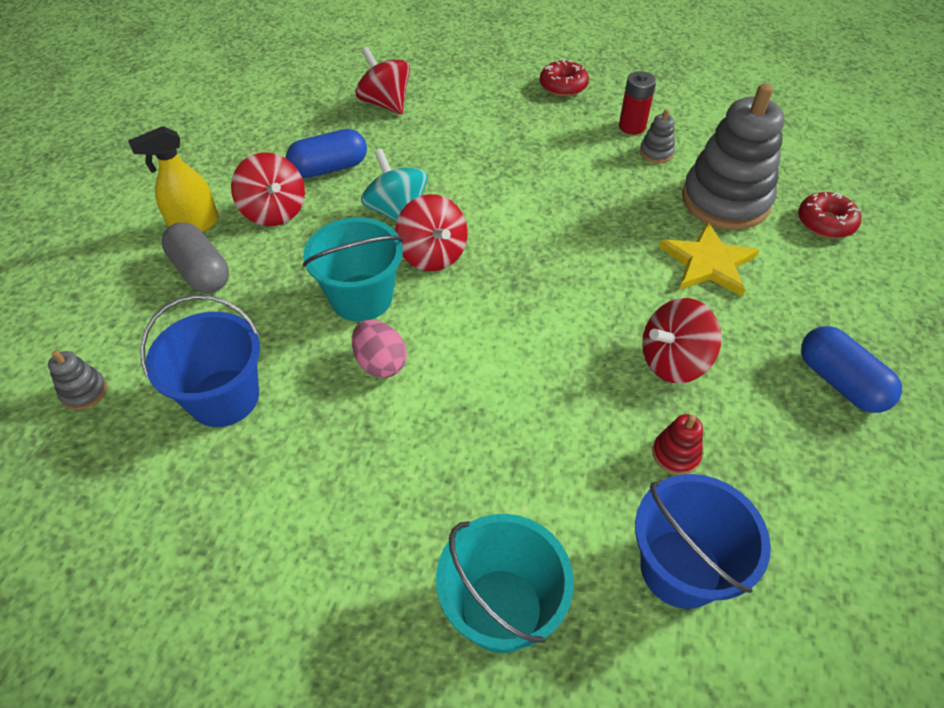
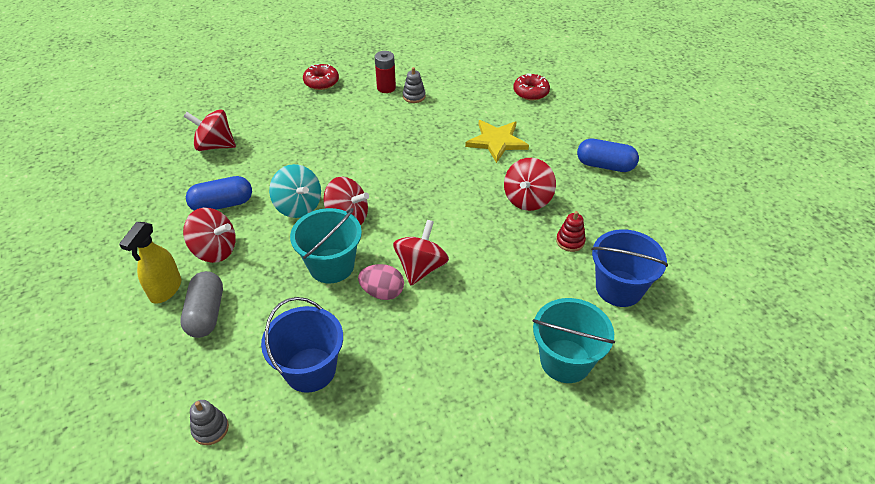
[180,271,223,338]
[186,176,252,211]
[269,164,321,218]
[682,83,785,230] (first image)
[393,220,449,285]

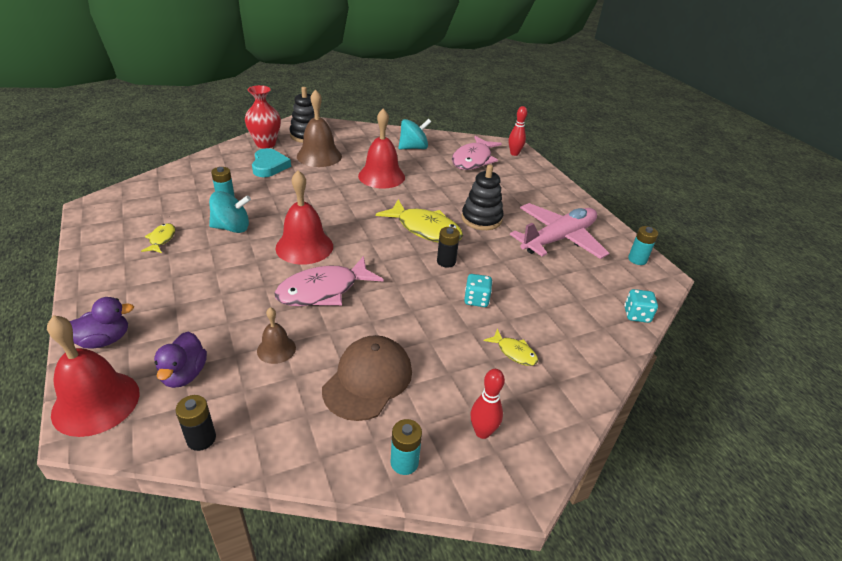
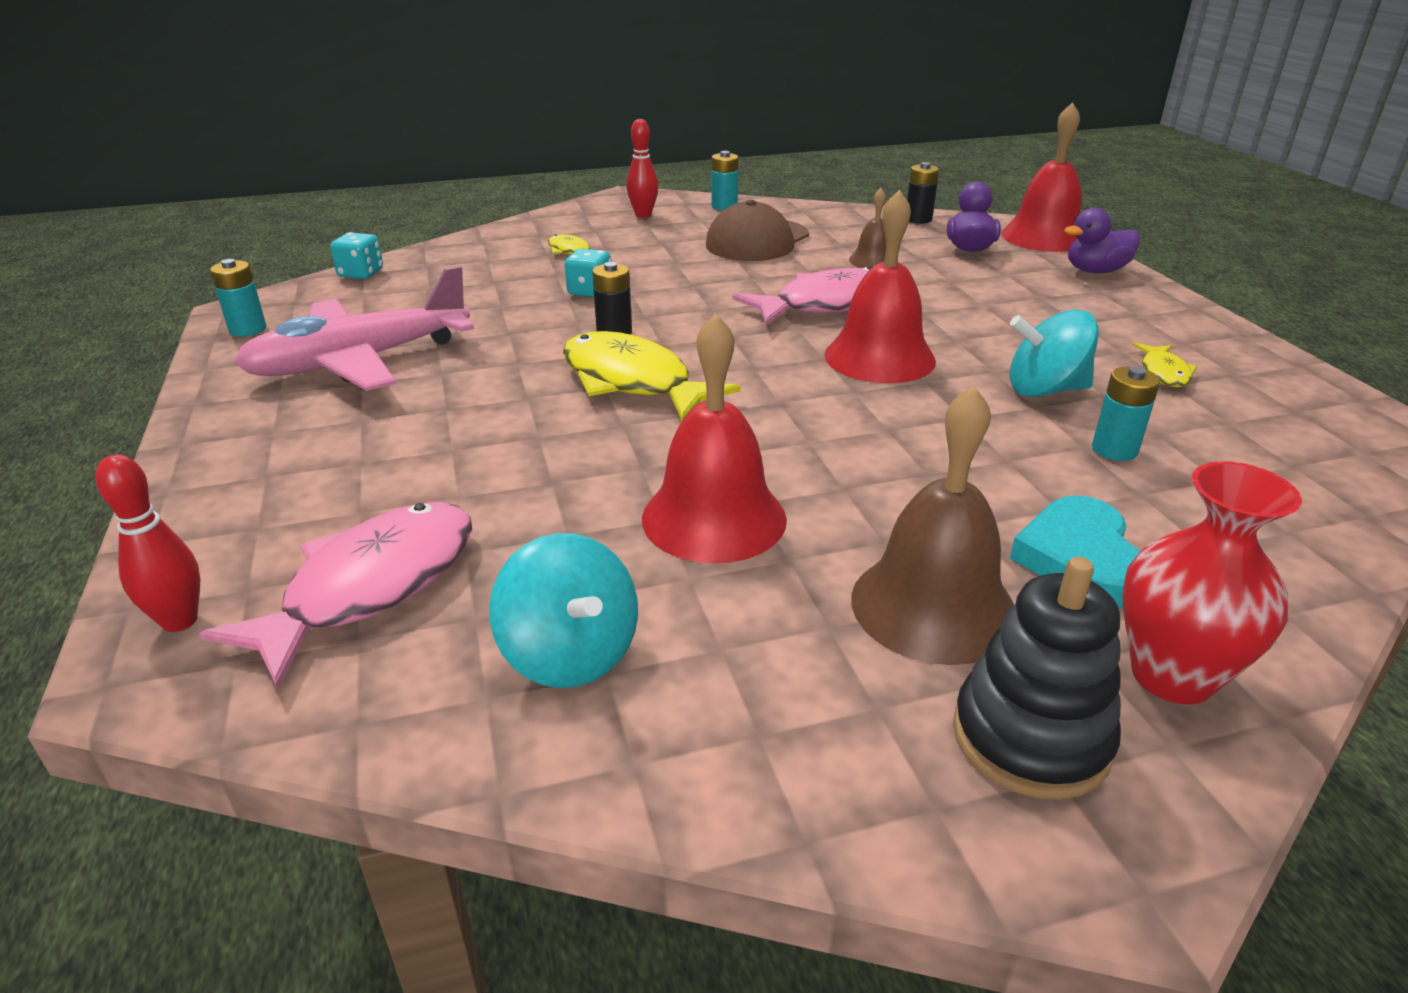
[489,533,638,688]
[462,165,503,230] (first image)

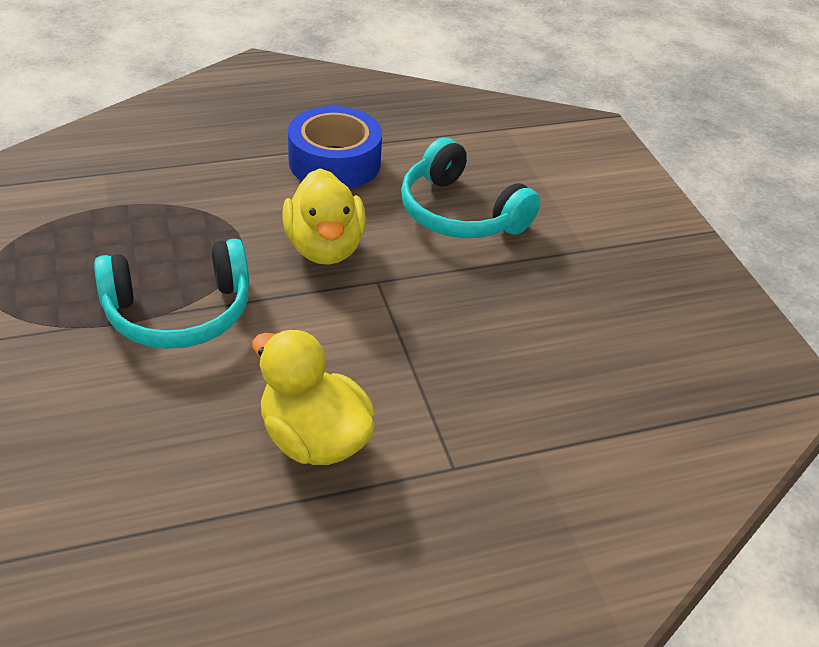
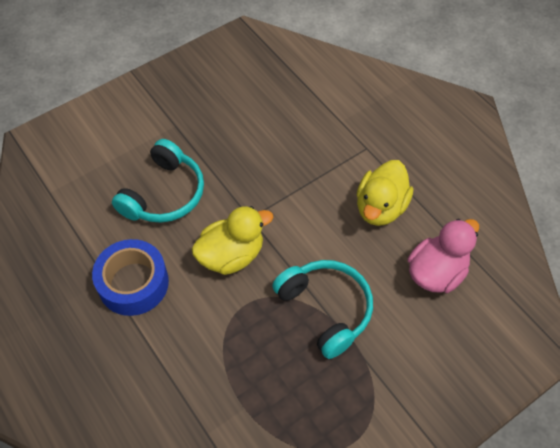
[408,219,479,293]

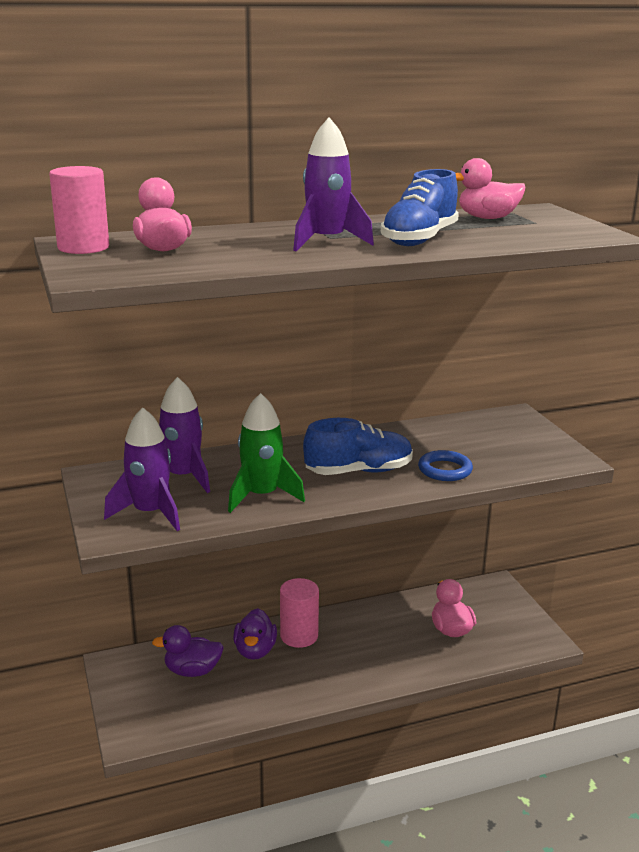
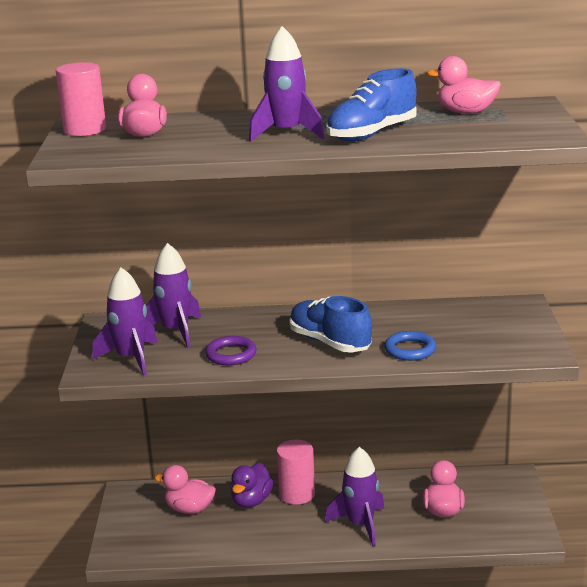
[154,465,216,514]
[205,336,257,366]
[289,296,372,353]
[325,447,384,546]

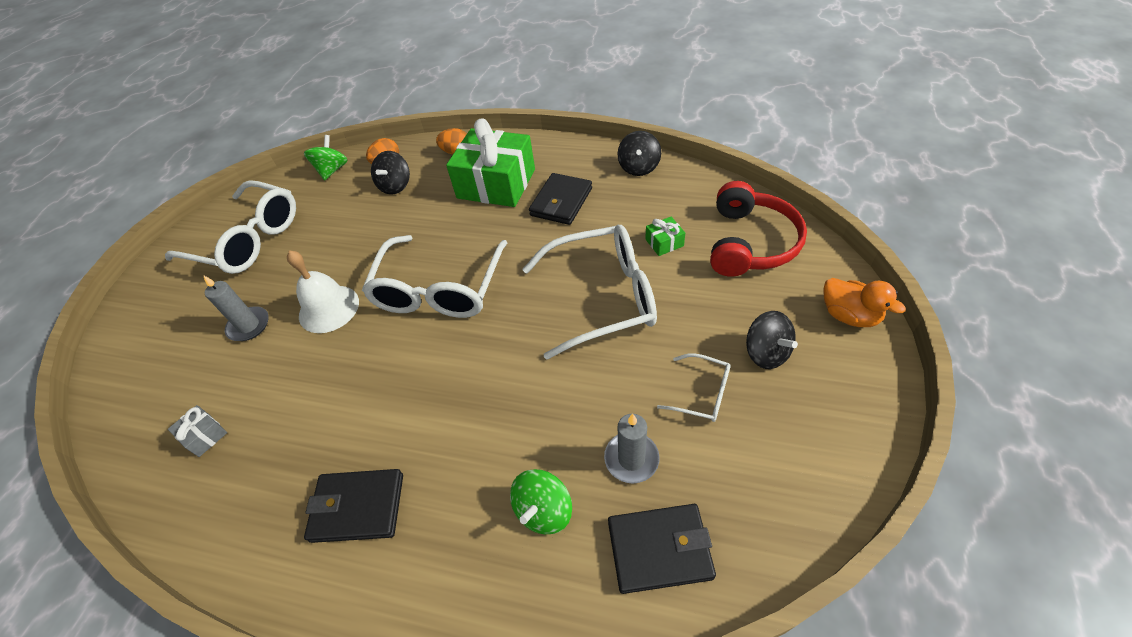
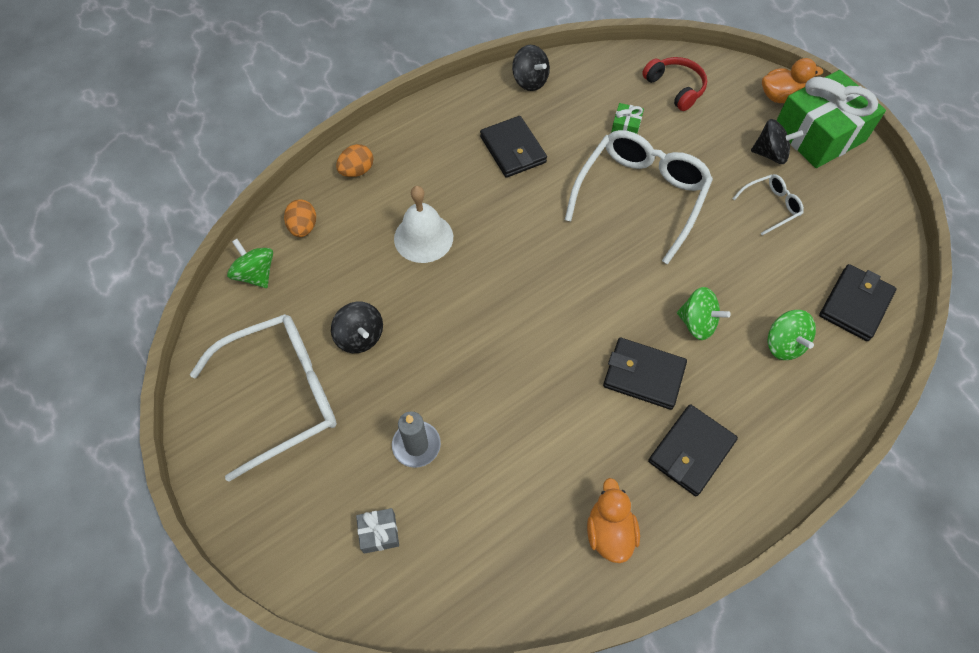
[356,508,399,554]
[394,186,453,263]
[362,235,507,318] (first image)
[331,302,383,353]
[776,70,886,168]
[604,414,660,484] (first image)
[642,57,707,111]
[587,478,640,563]
[603,338,687,410]
[677,287,730,340]

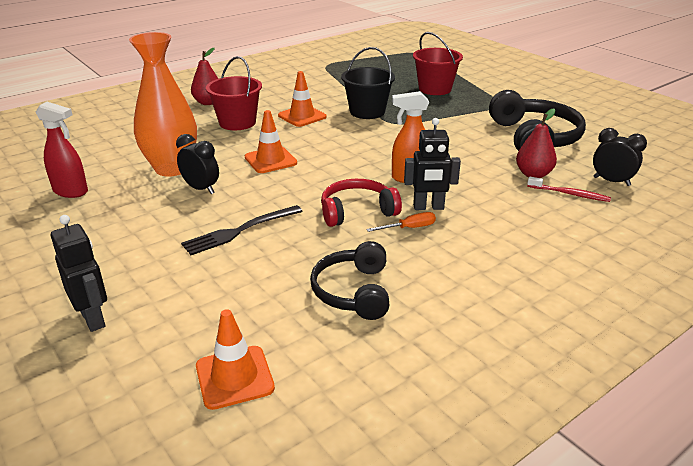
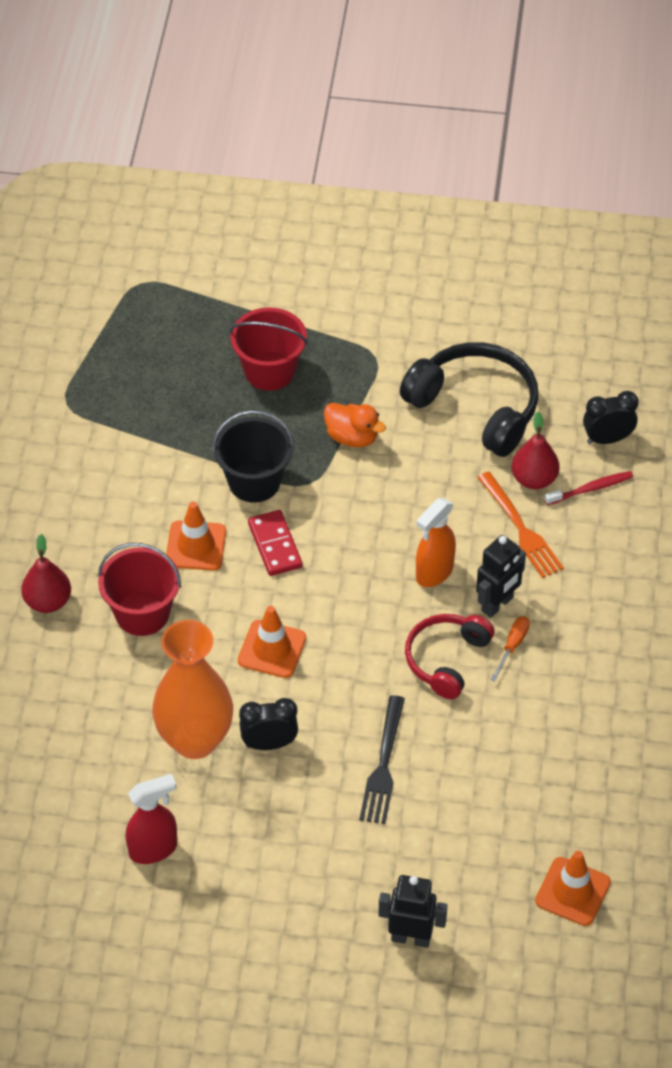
[310,241,389,320] (first image)
[248,510,303,576]
[324,403,386,447]
[477,472,564,578]

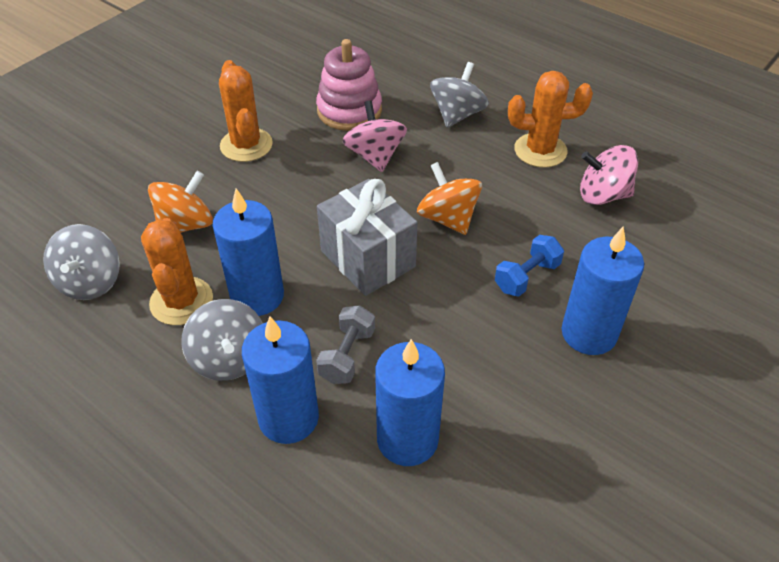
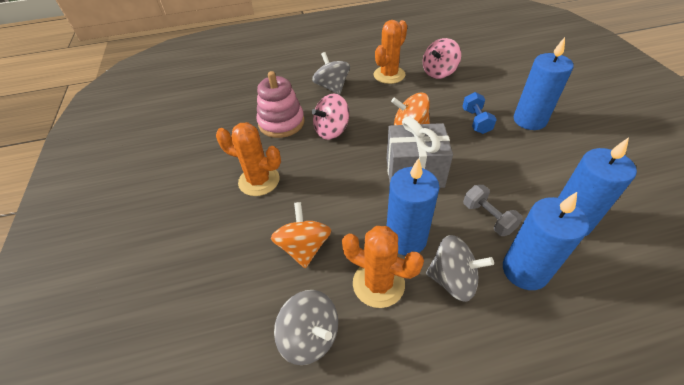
[312,94,349,140]

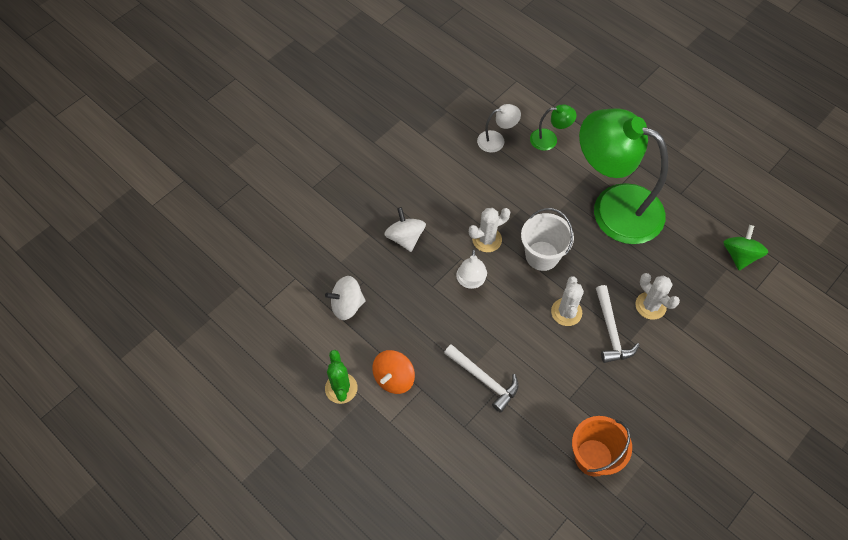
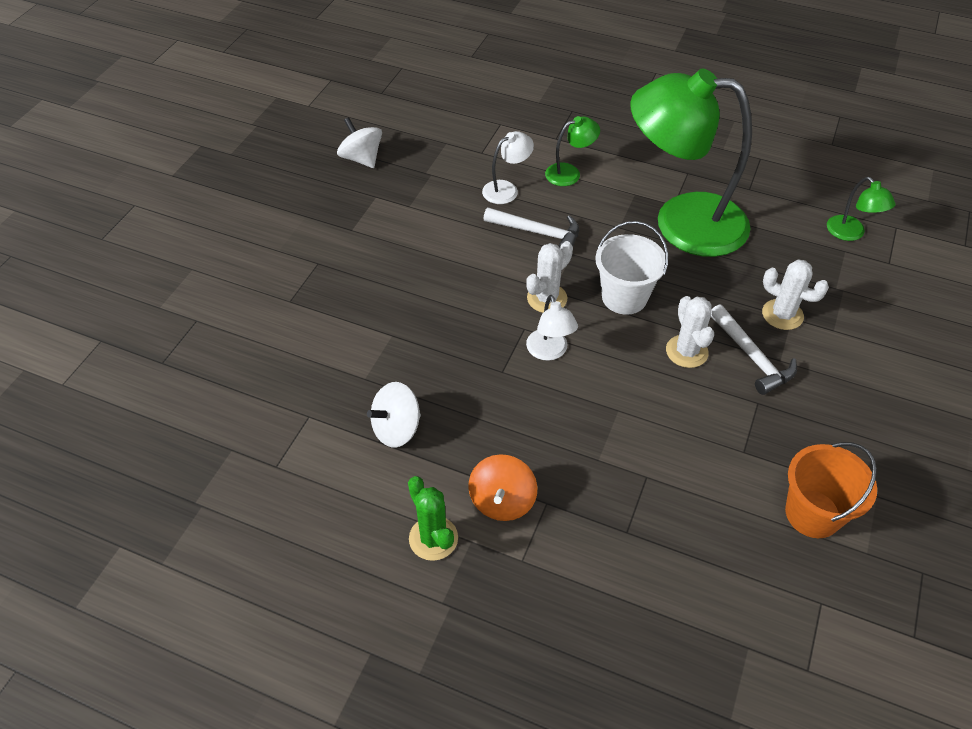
[337,117,382,168]
[483,207,579,248]
[827,177,895,241]

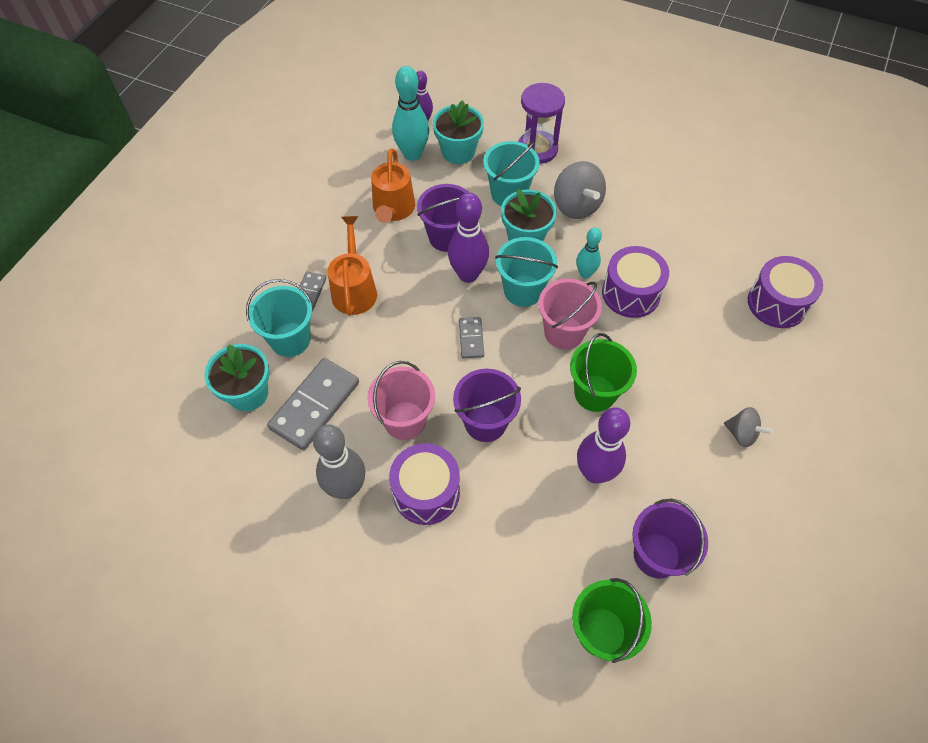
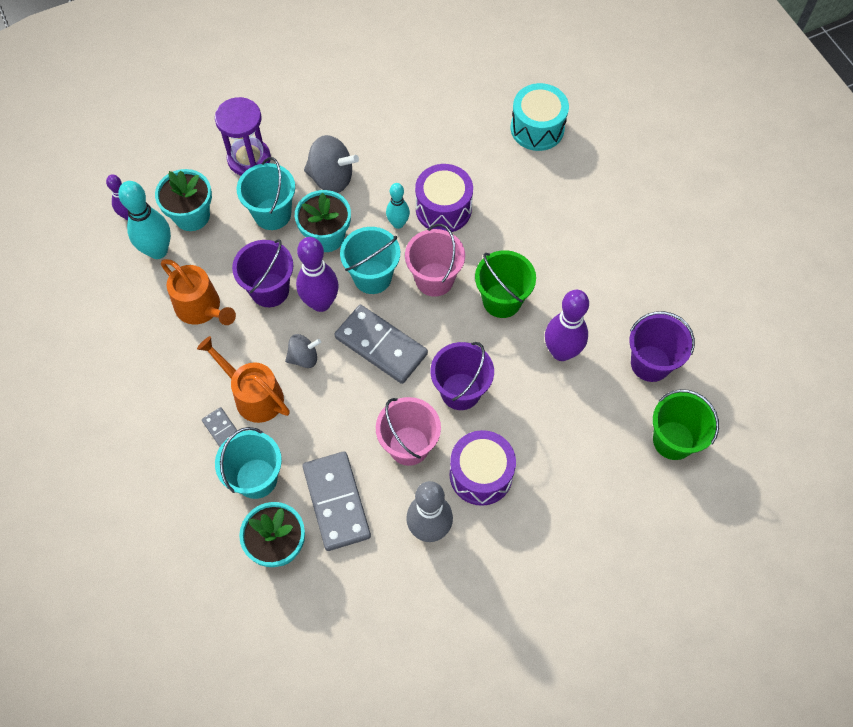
[334,305,428,384]
[285,334,321,368]
[511,83,569,151]

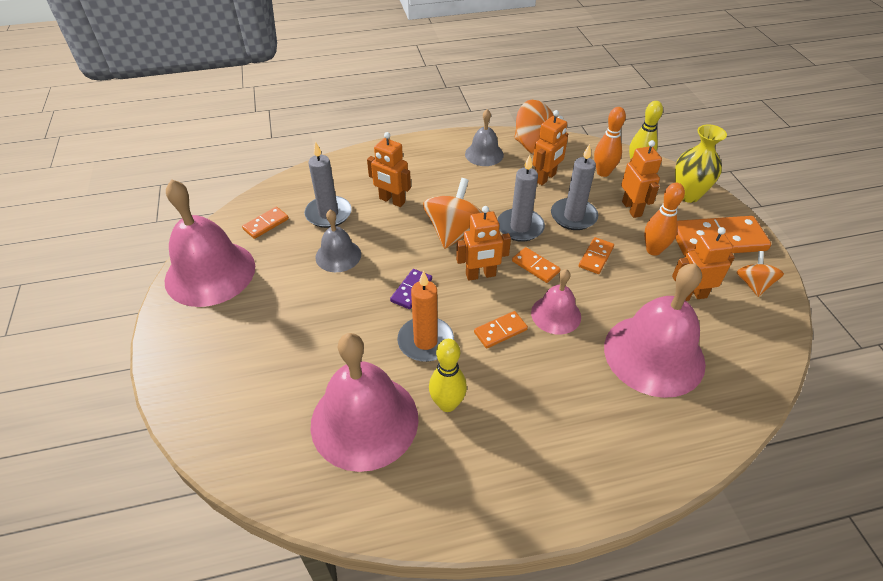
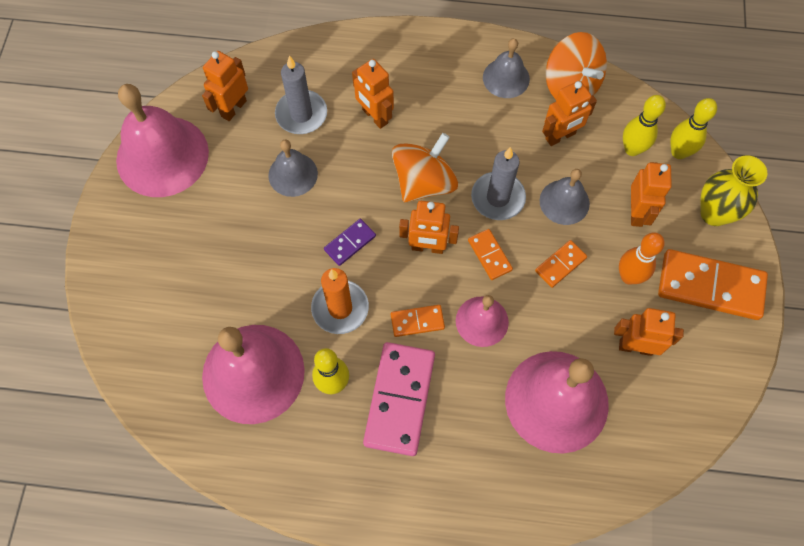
[202,51,248,121]
[540,169,590,225]
[623,95,666,156]
[736,251,784,297] (first image)
[363,342,435,456]

